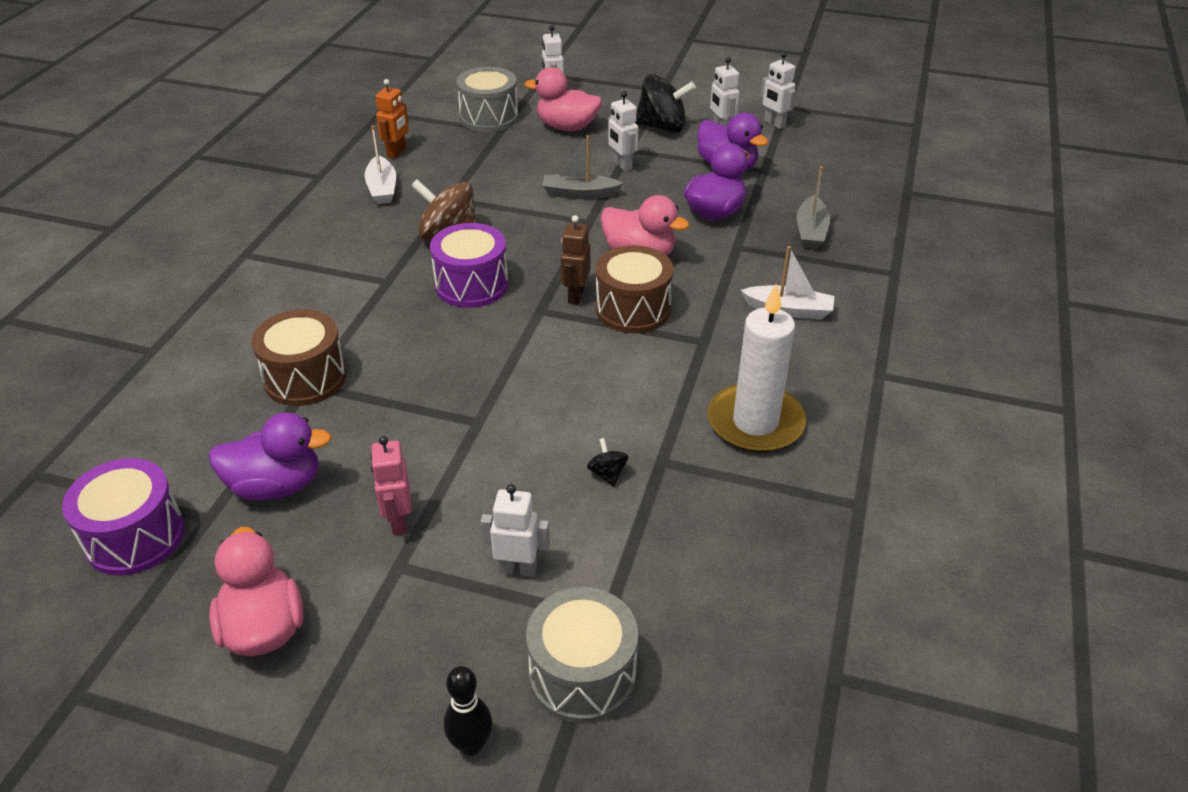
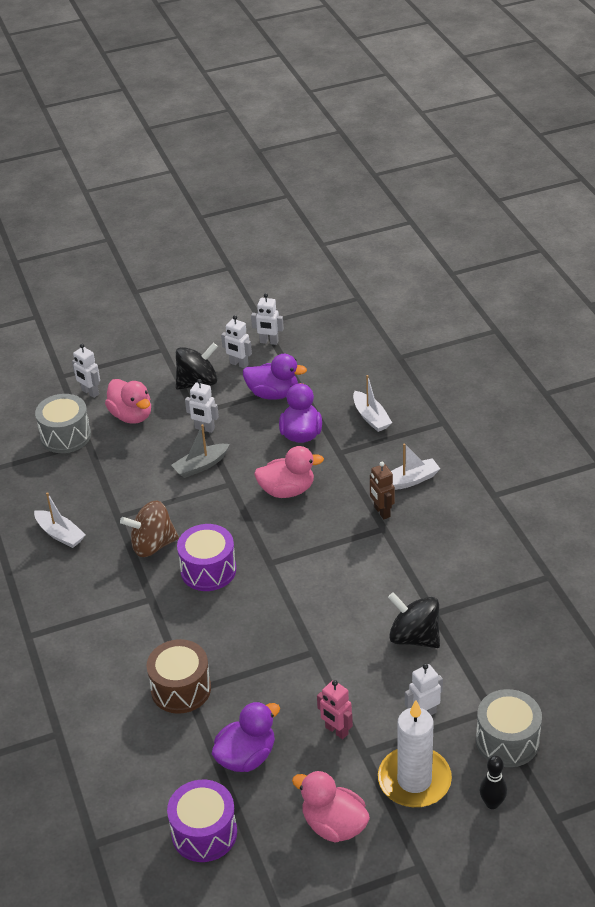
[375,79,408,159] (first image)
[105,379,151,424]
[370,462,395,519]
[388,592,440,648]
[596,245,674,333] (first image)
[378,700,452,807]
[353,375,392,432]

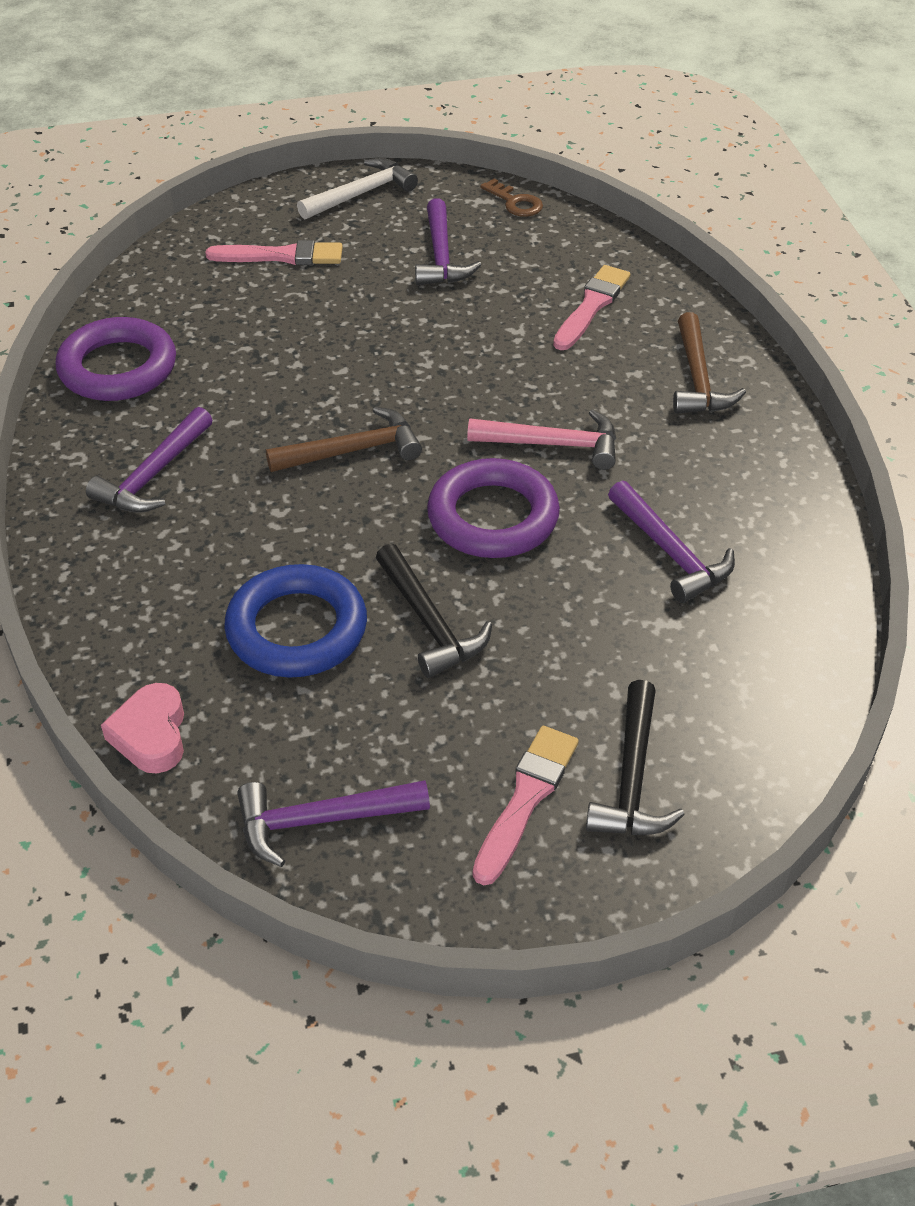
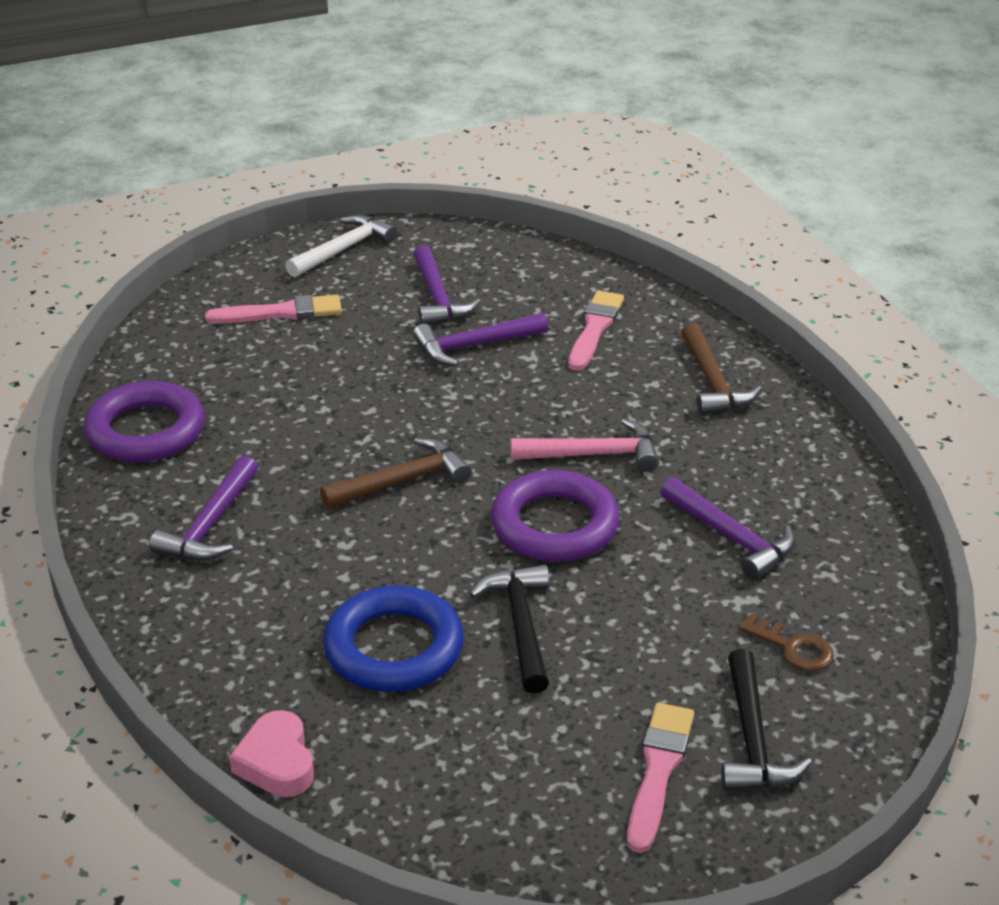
[413,313,548,366]
[469,564,549,694]
[738,613,834,671]

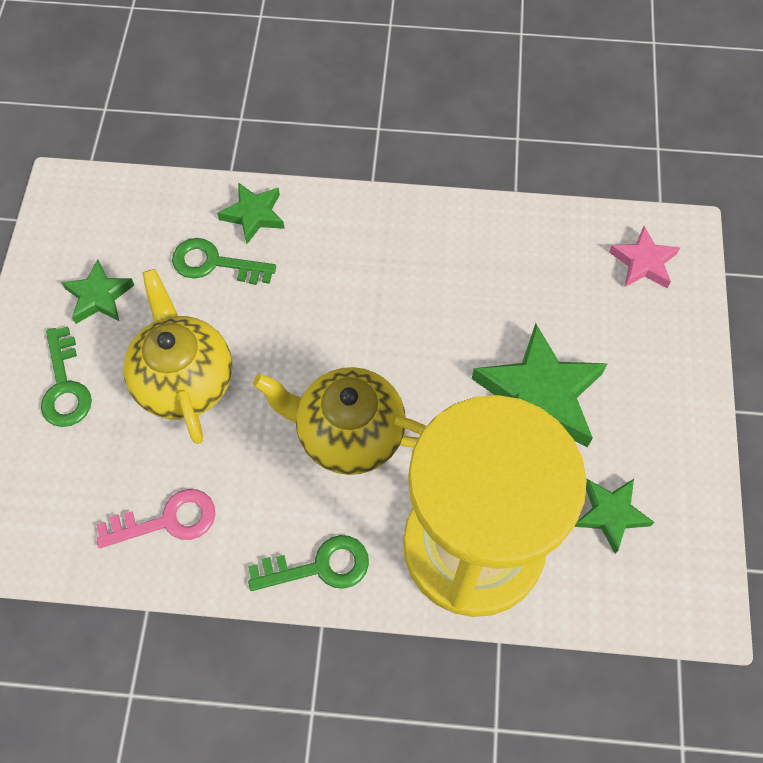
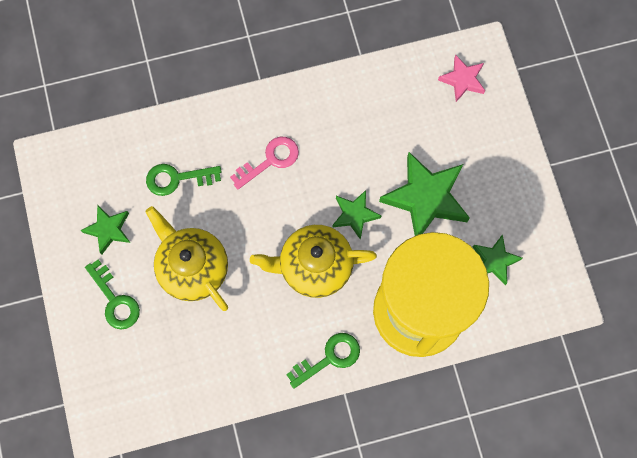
[230,137,299,189]
[332,190,381,240]

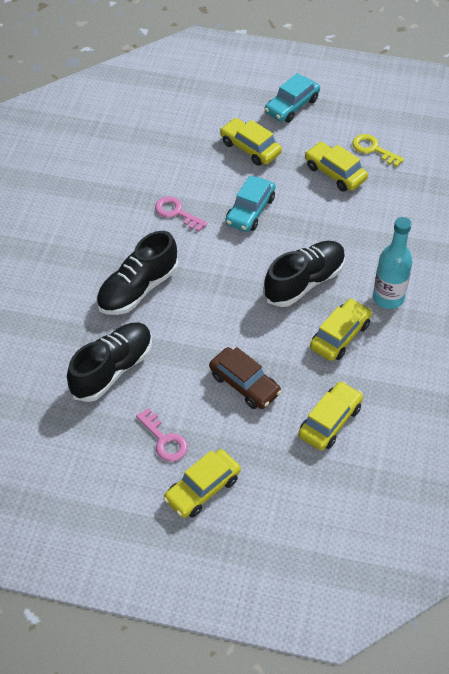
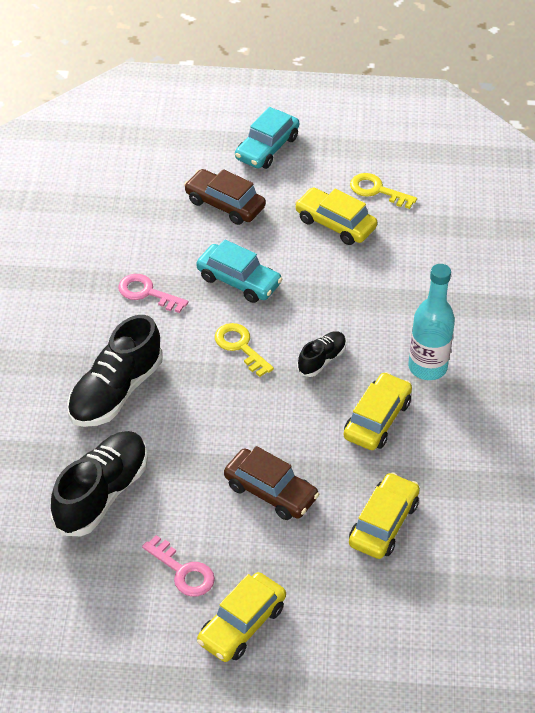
[184,169,266,225]
[196,240,282,303]
[297,331,346,377]
[215,323,274,377]

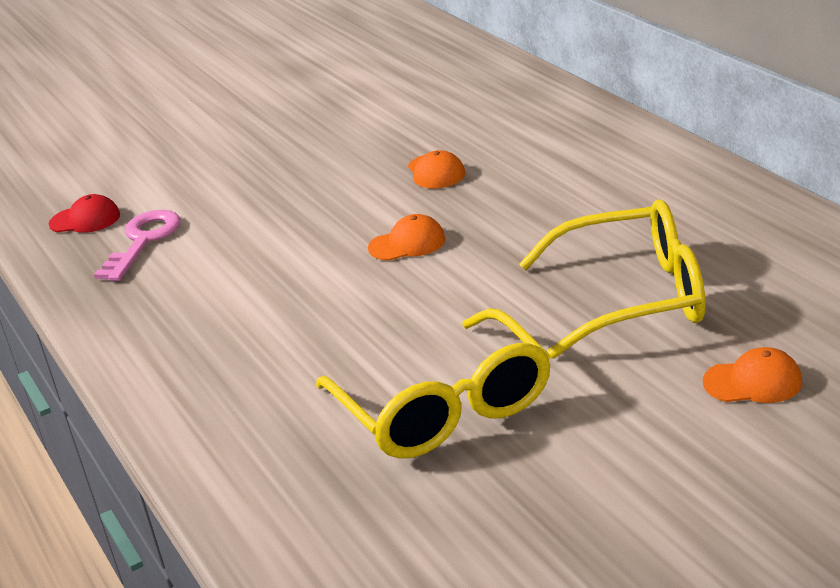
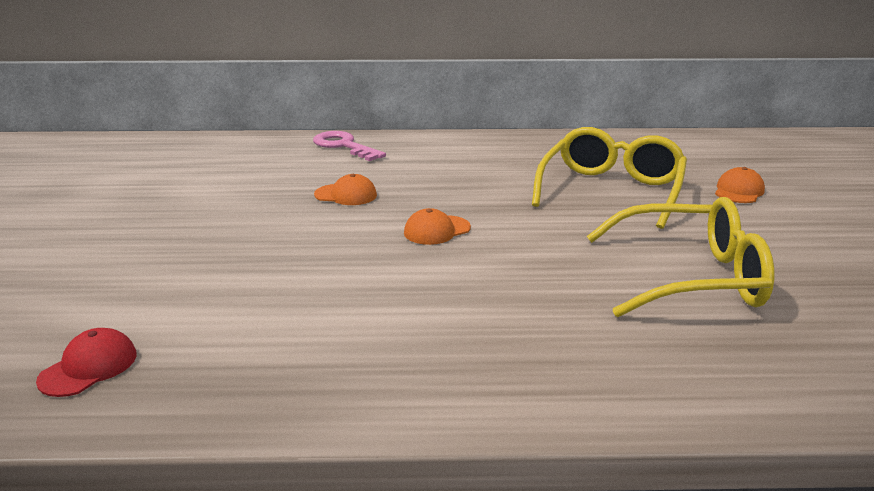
[313,131,386,161]
[404,208,471,245]

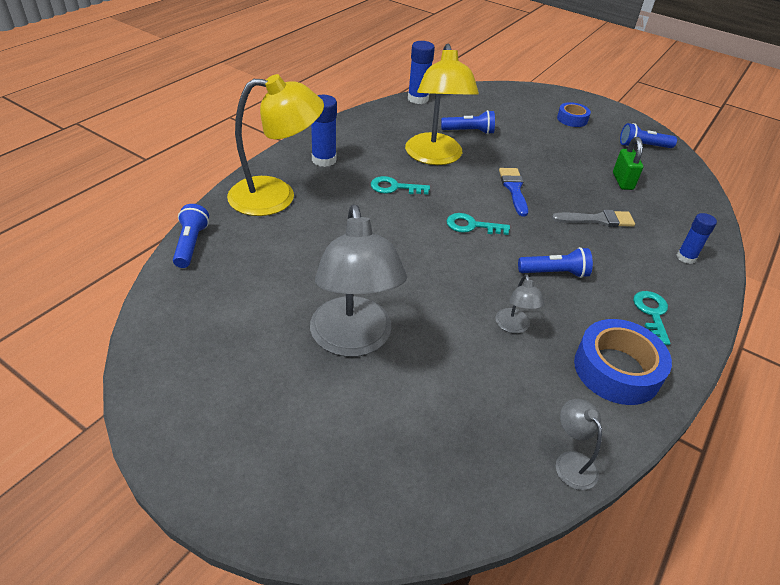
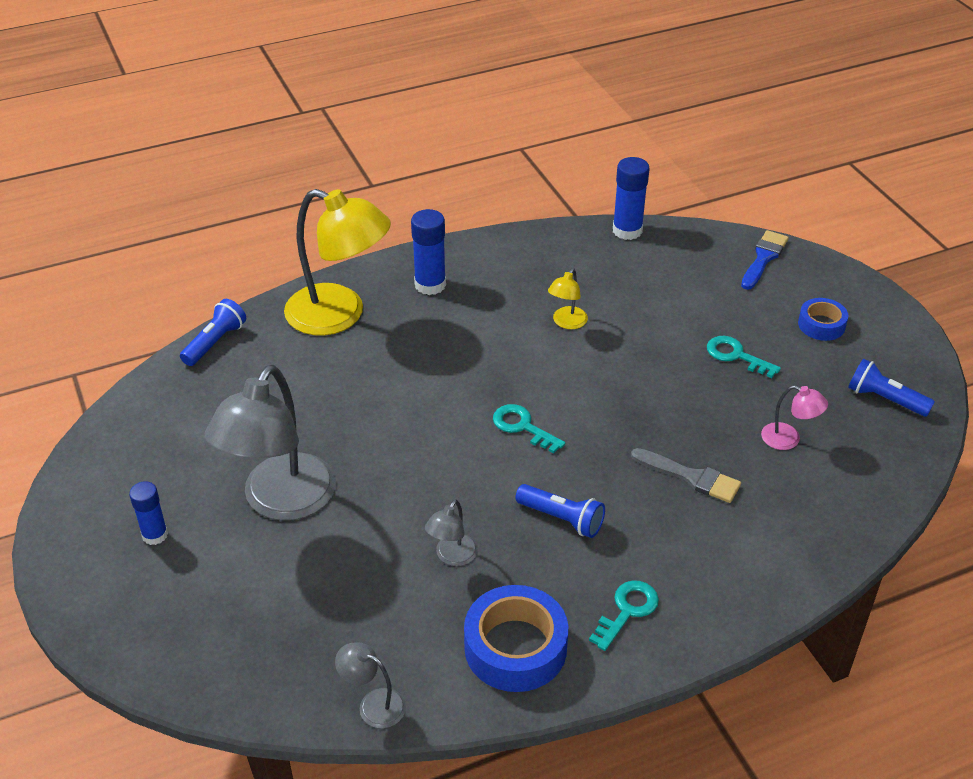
[707,336,781,378]
[548,268,588,329]
[441,110,495,134] (first image)
[741,230,789,290]
[335,642,406,728]
[761,385,828,450]
[129,481,168,545]

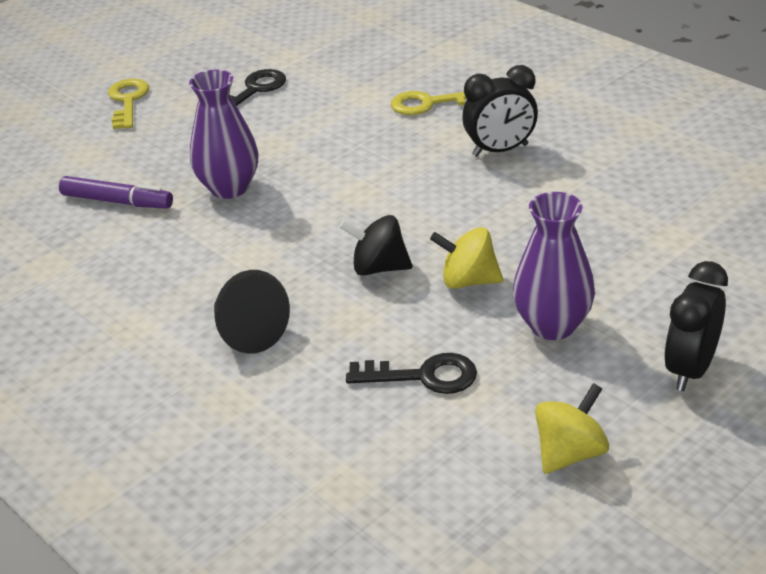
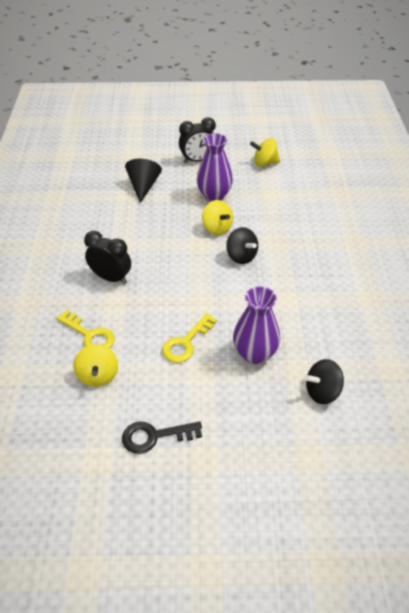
[305,359,344,404]
[162,313,217,363]
[125,159,162,203]
[346,353,477,394] (first image)
[73,344,118,387]

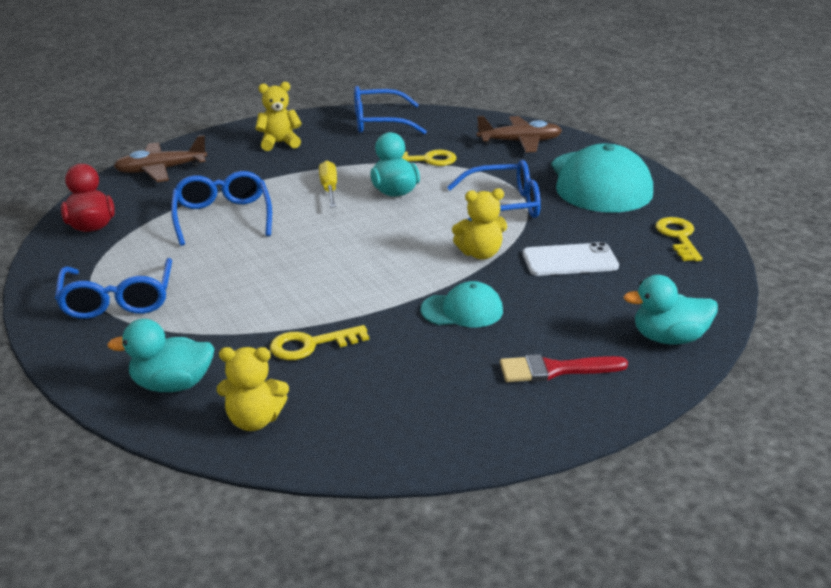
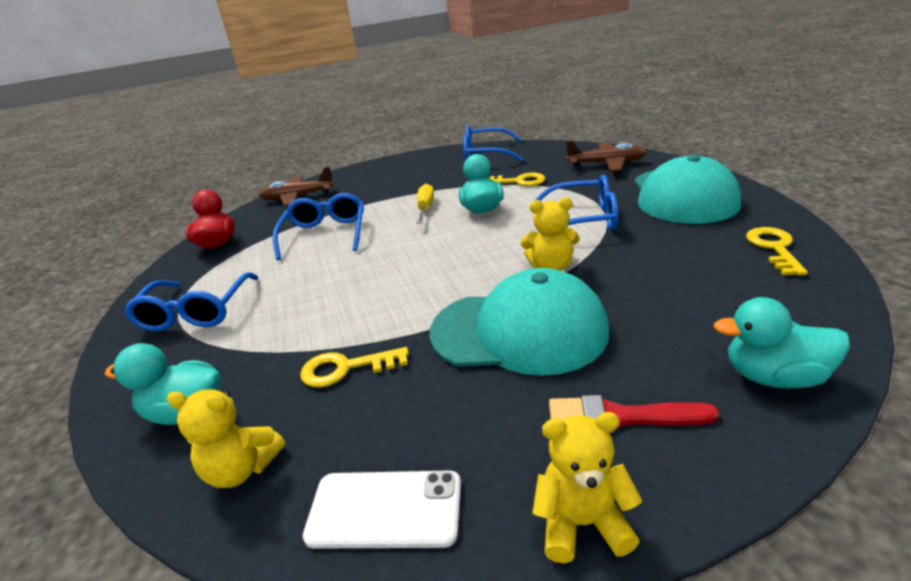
[532,412,642,563]
[429,268,609,376]
[303,470,461,549]

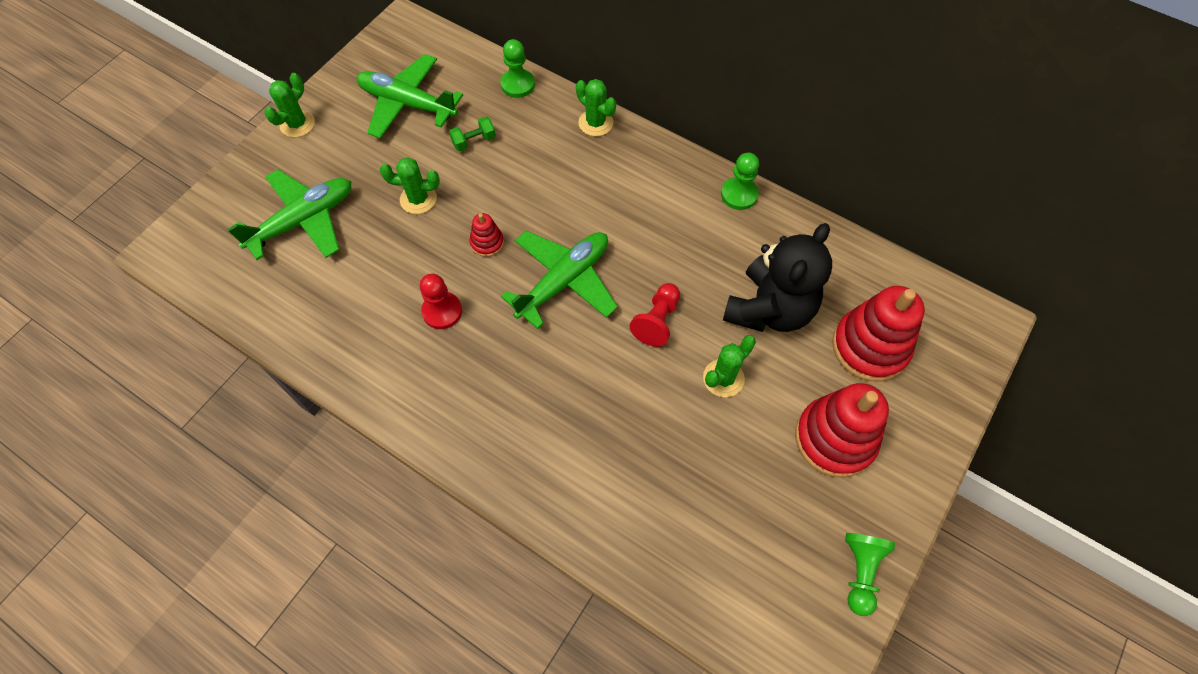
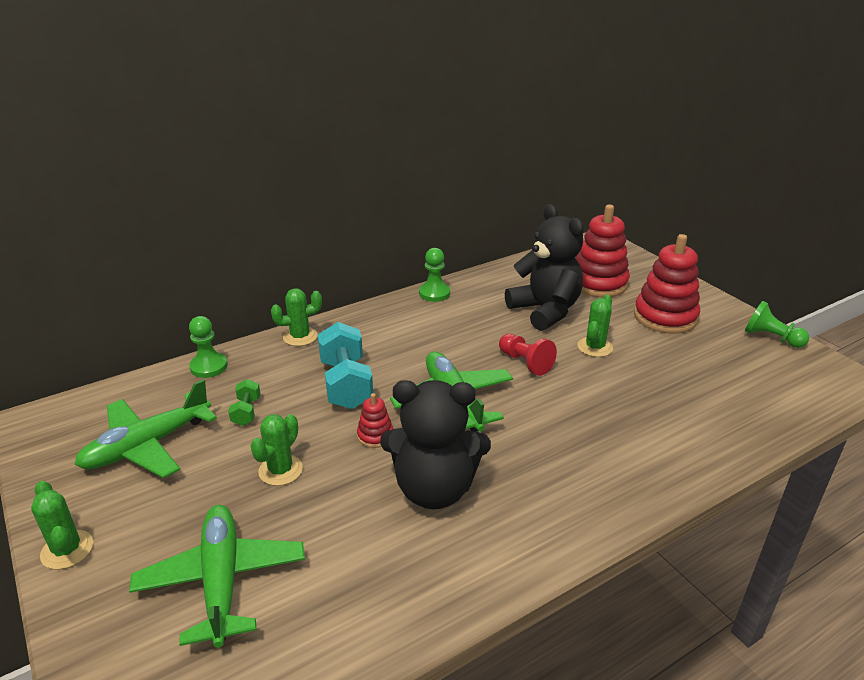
[380,380,491,509]
[577,295,613,357]
[318,322,373,409]

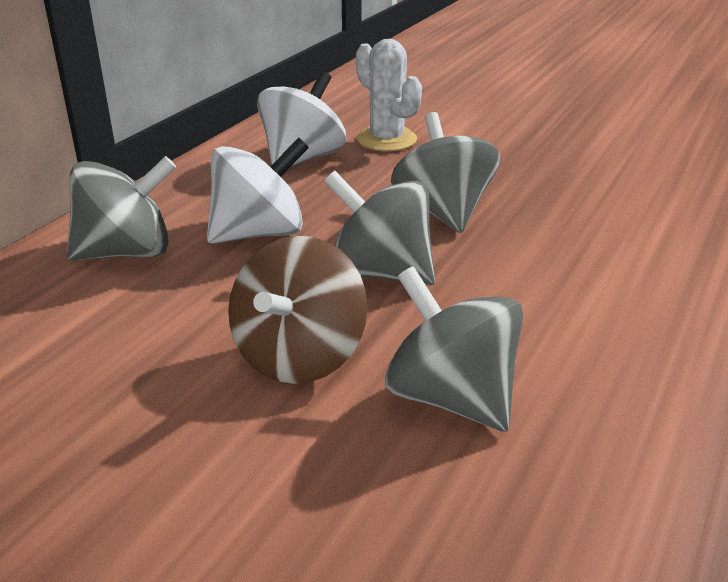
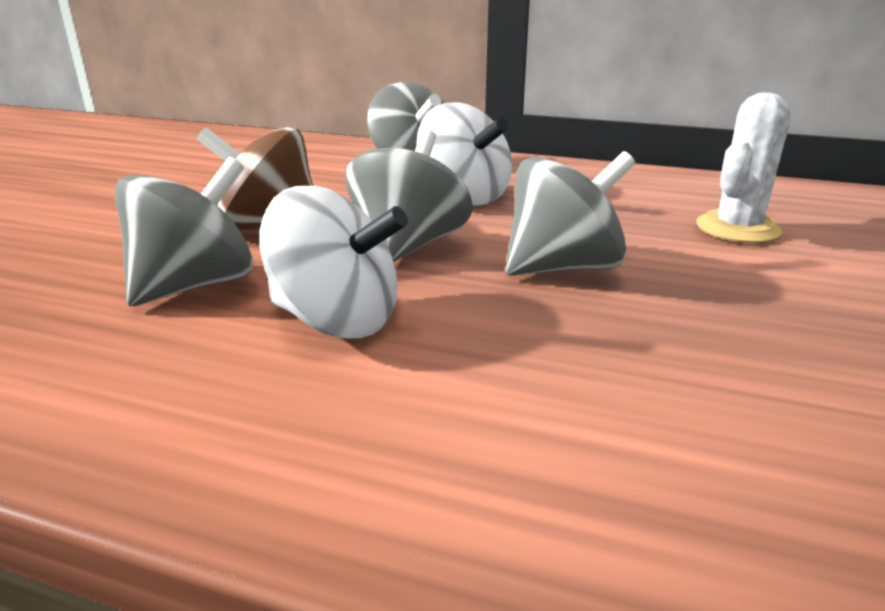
[259,186,408,339]

